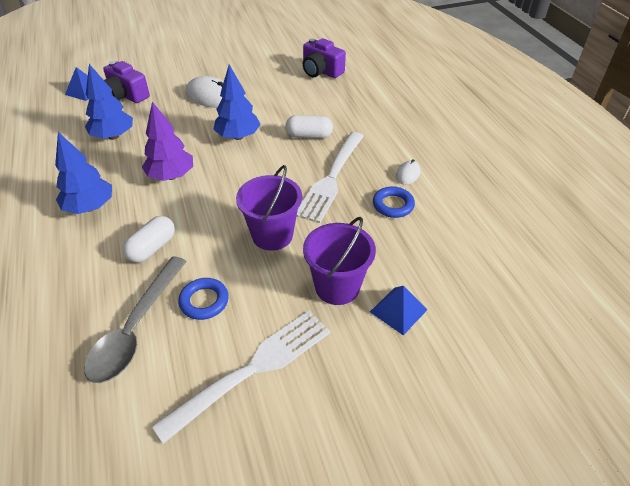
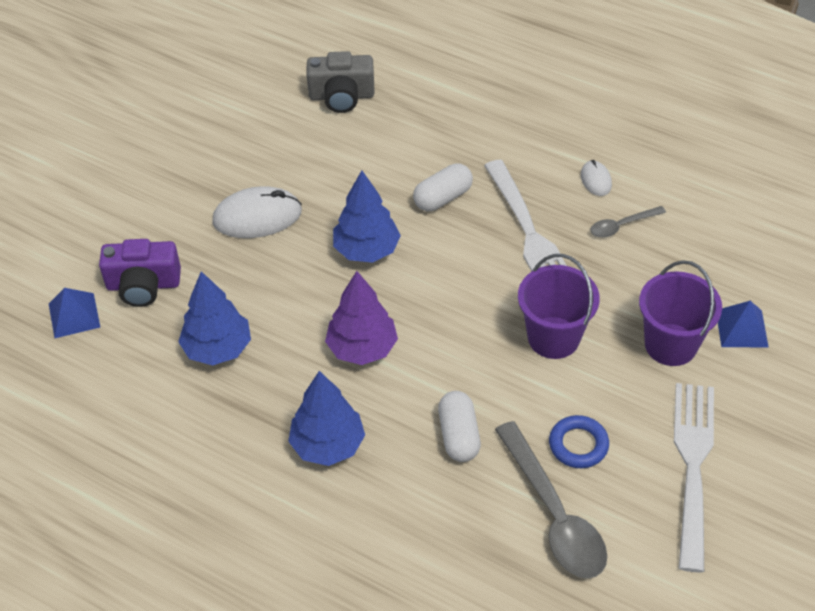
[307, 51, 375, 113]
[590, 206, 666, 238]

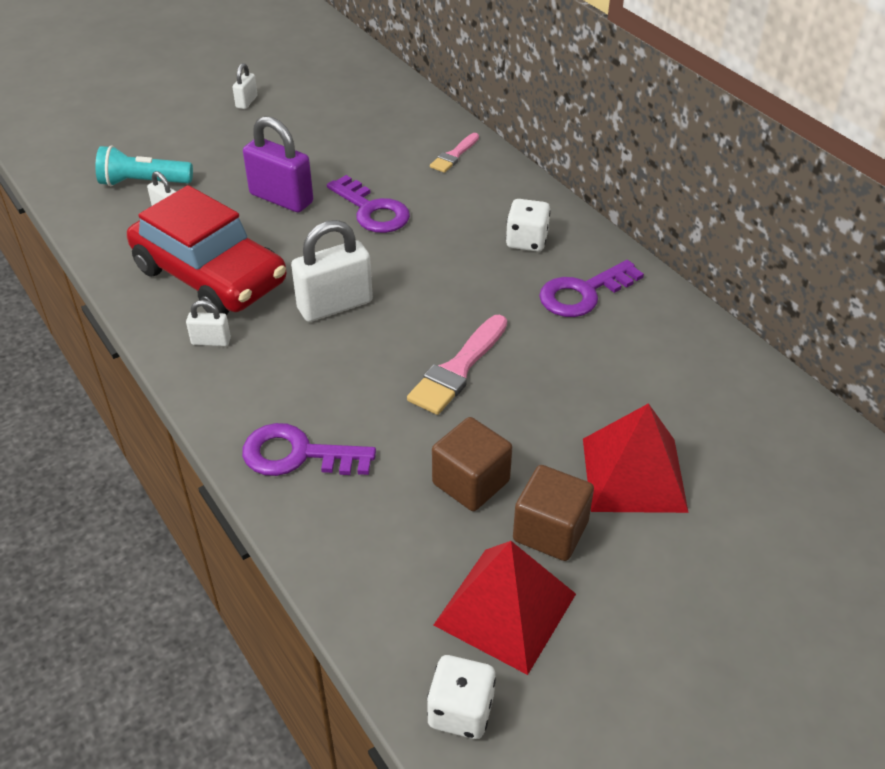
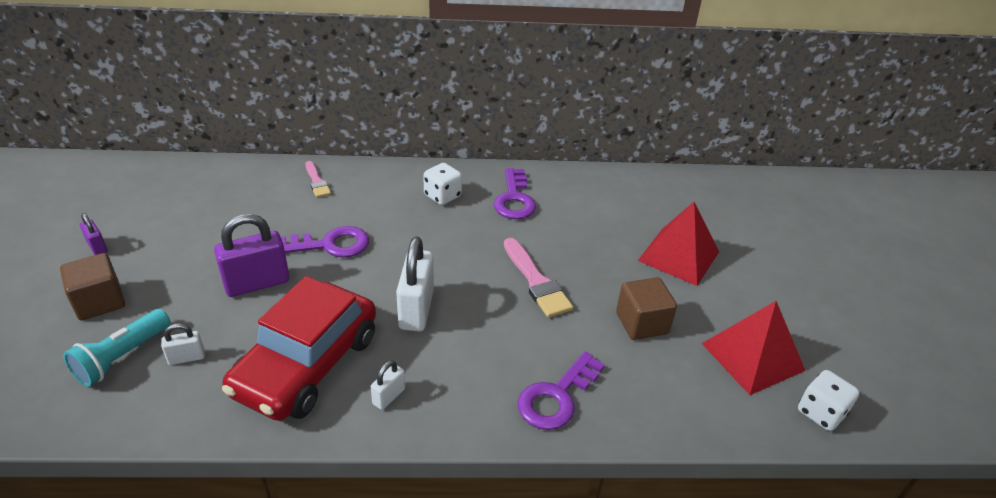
[60, 253, 125, 320]
[80, 213, 108, 255]
[222, 276, 376, 421]

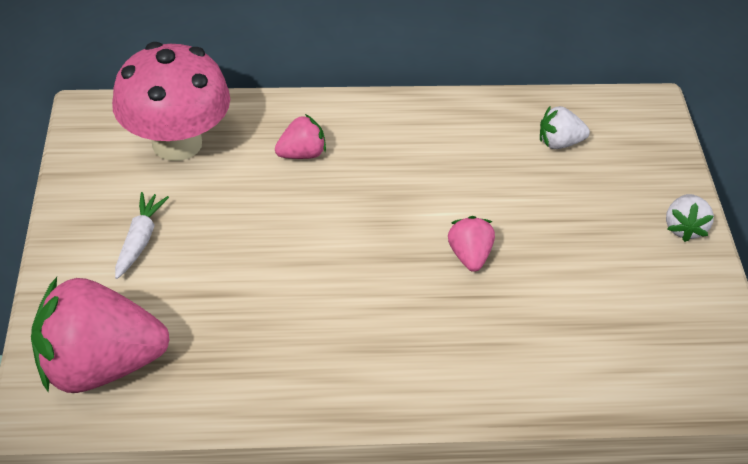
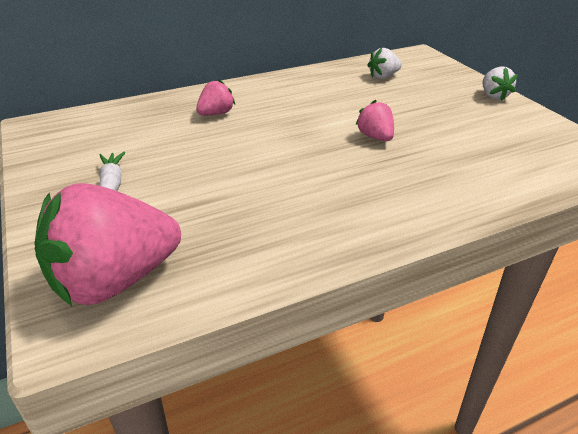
[112, 42, 230, 161] (first image)

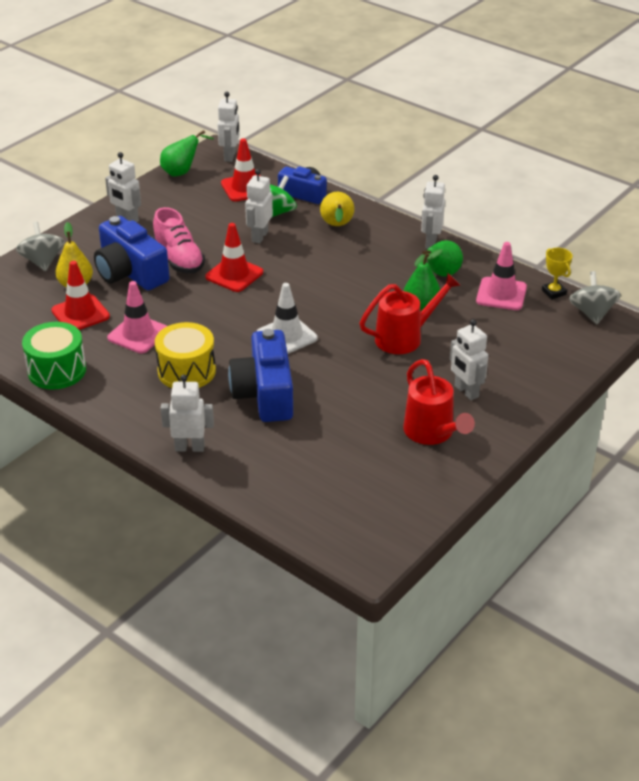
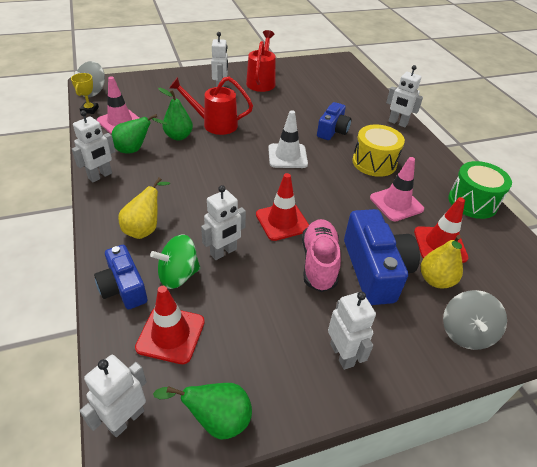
[317, 102, 351, 140]

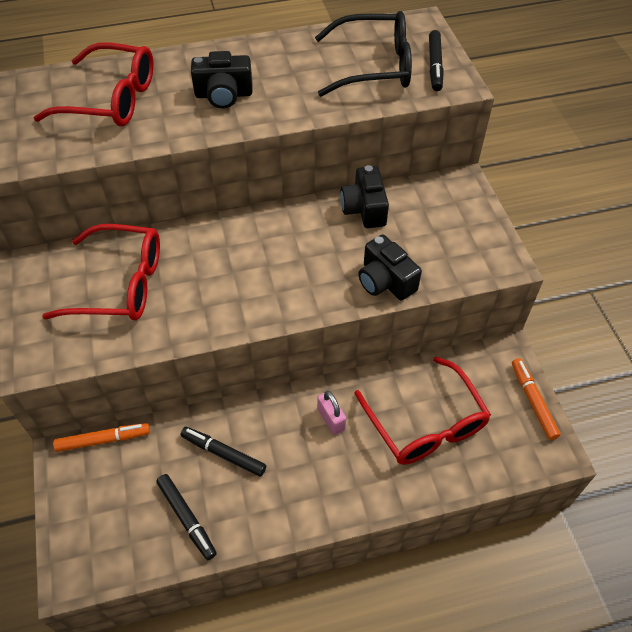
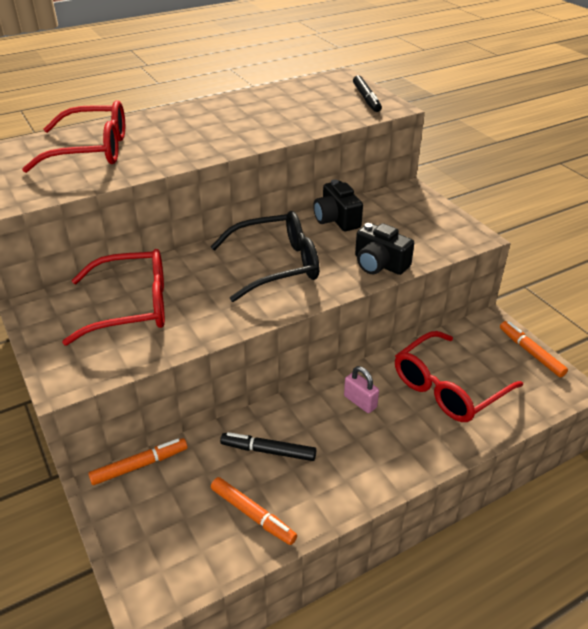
[211, 211, 320, 302]
[211, 477, 297, 545]
[395, 331, 523, 422]
[191, 51, 253, 108] (first image)

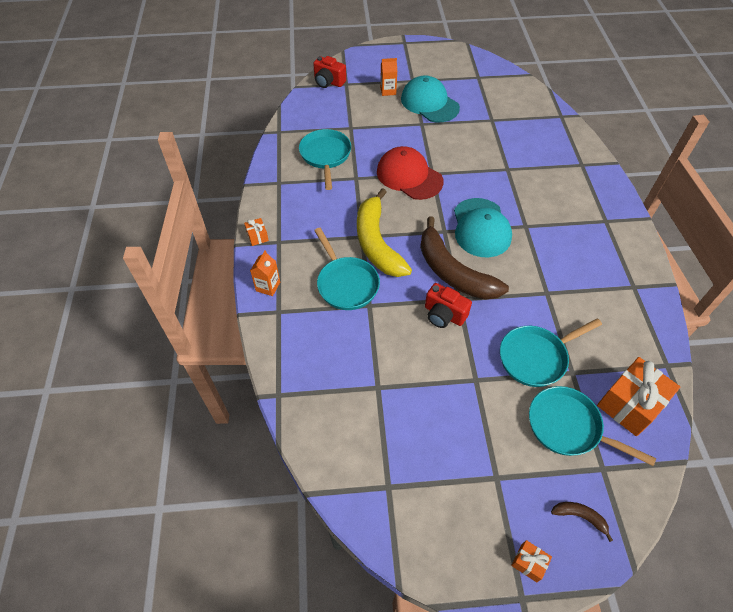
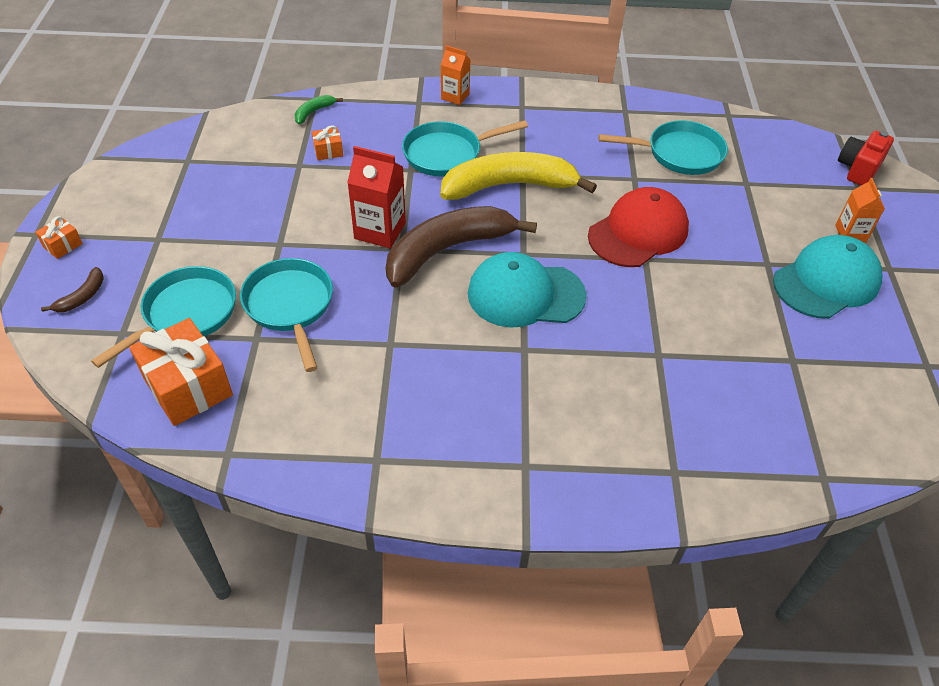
[294, 95, 343, 124]
[312, 125, 343, 160]
[347, 146, 406, 248]

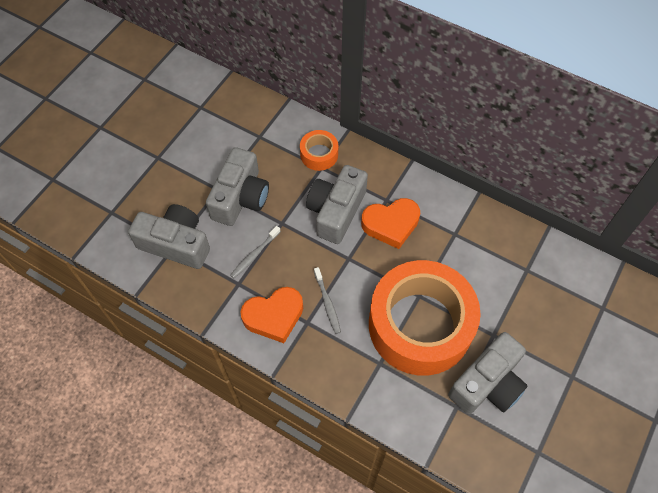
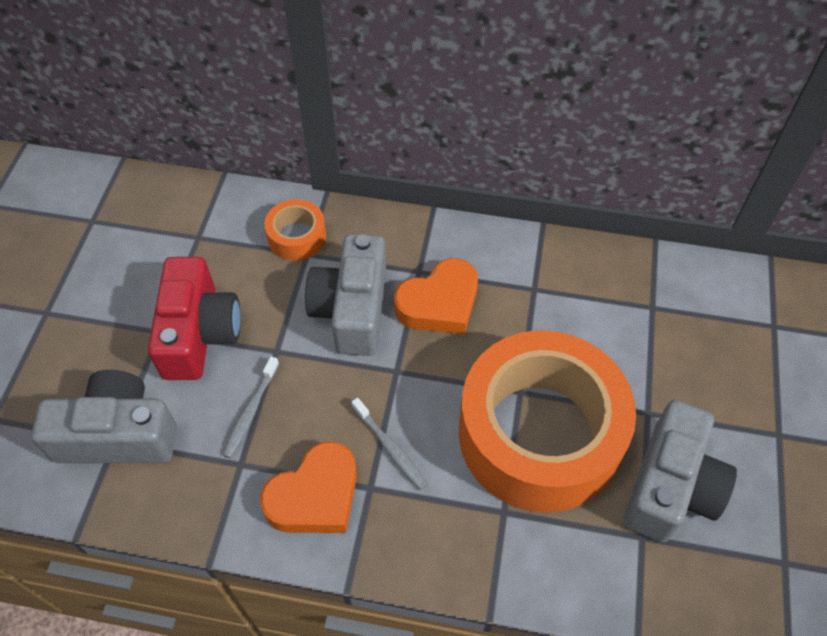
[148, 257, 241, 380]

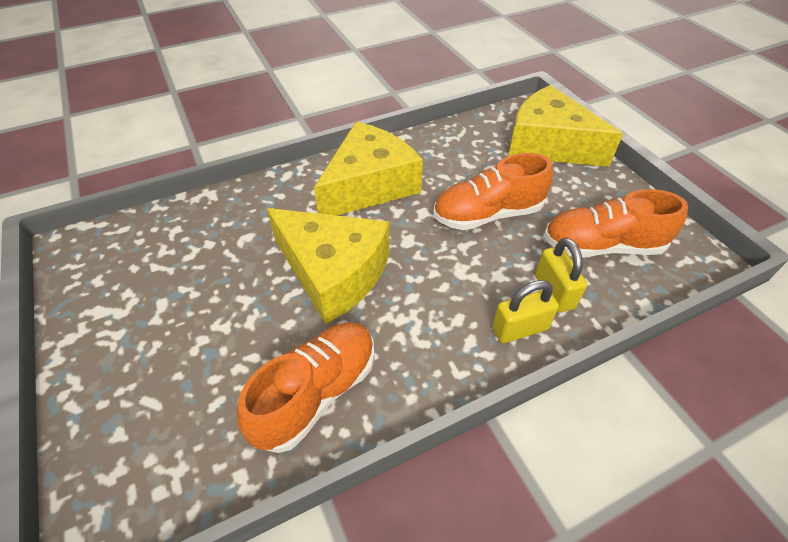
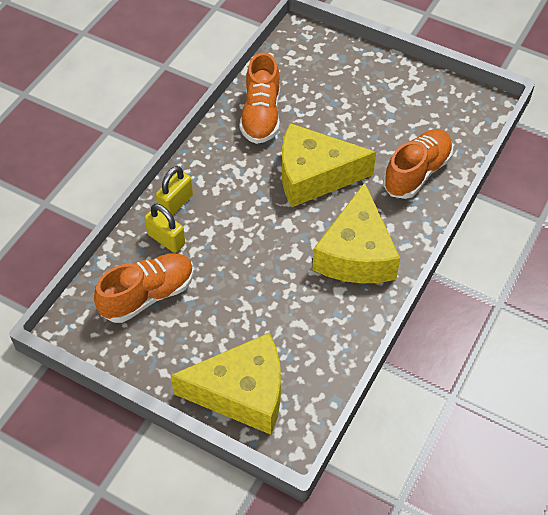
[383, 129, 453, 199]

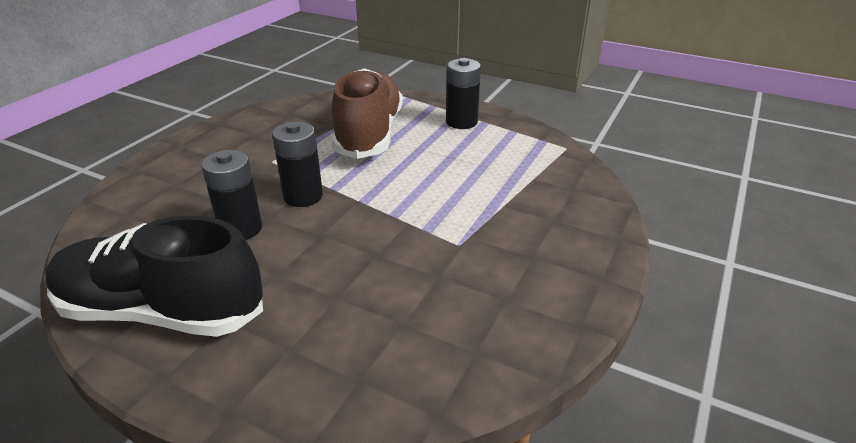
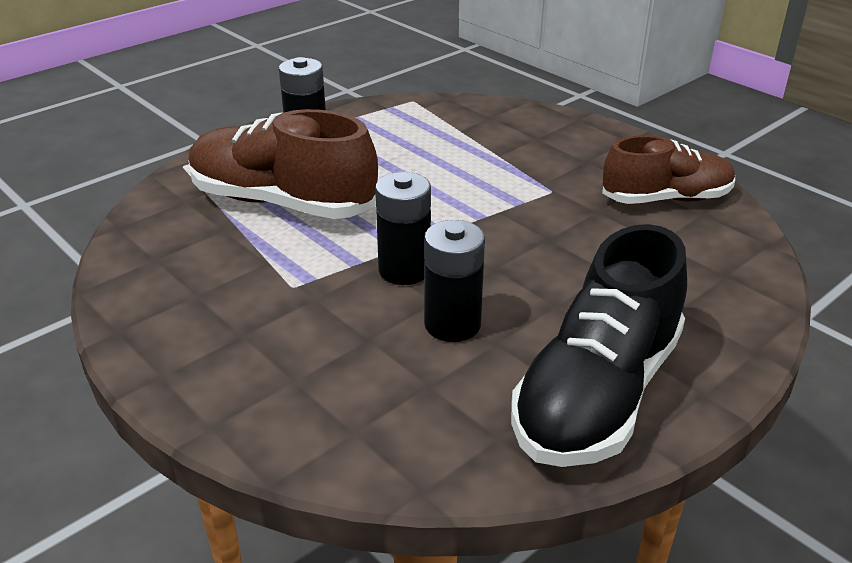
[602, 135, 735, 204]

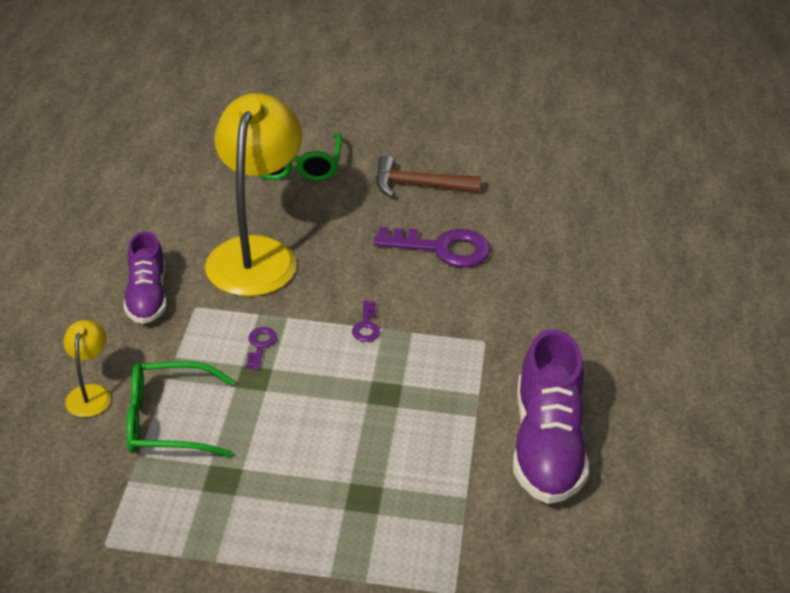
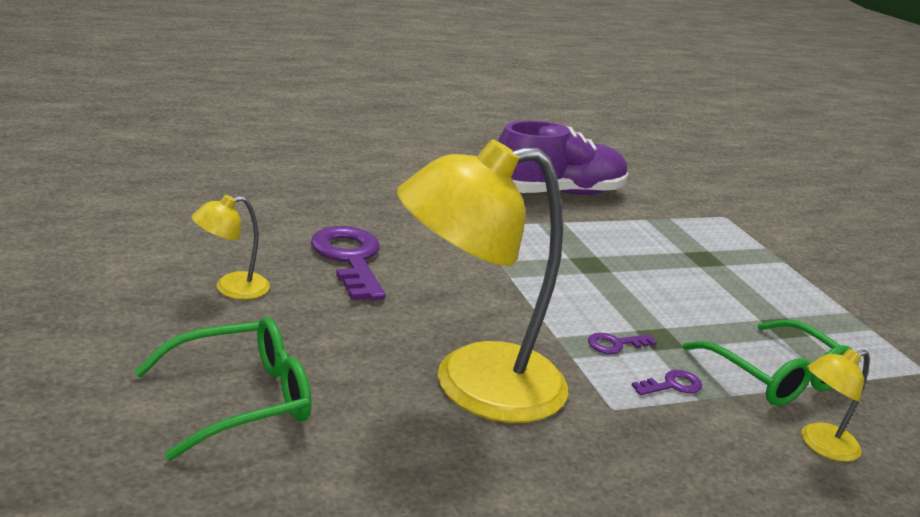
[191, 195, 270, 300]
[631, 370, 702, 395]
[123, 231, 167, 324] (first image)

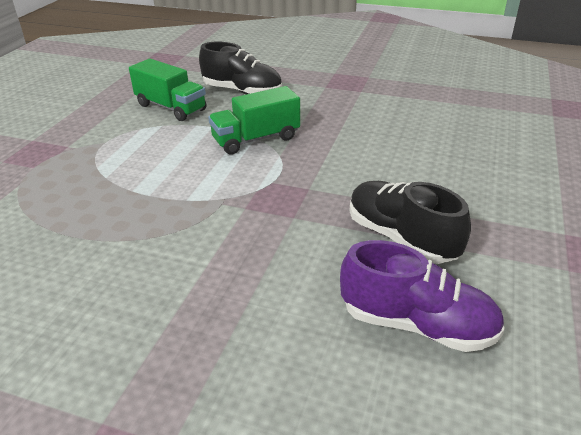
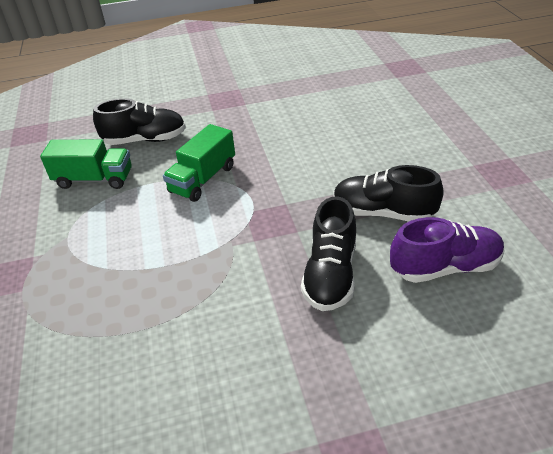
[301, 196, 356, 311]

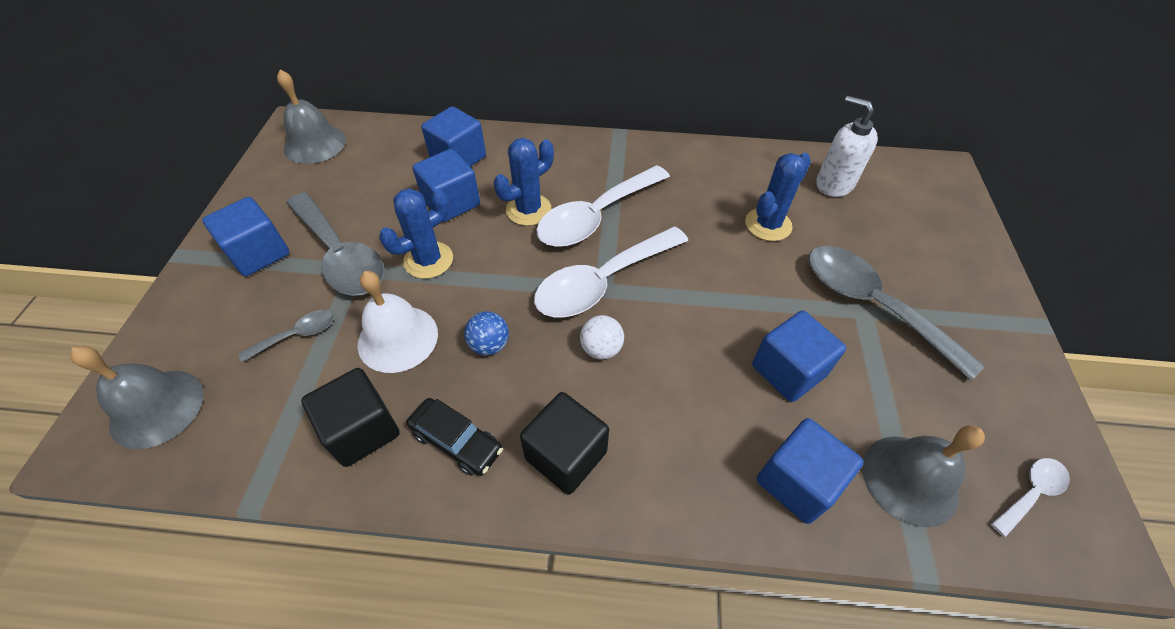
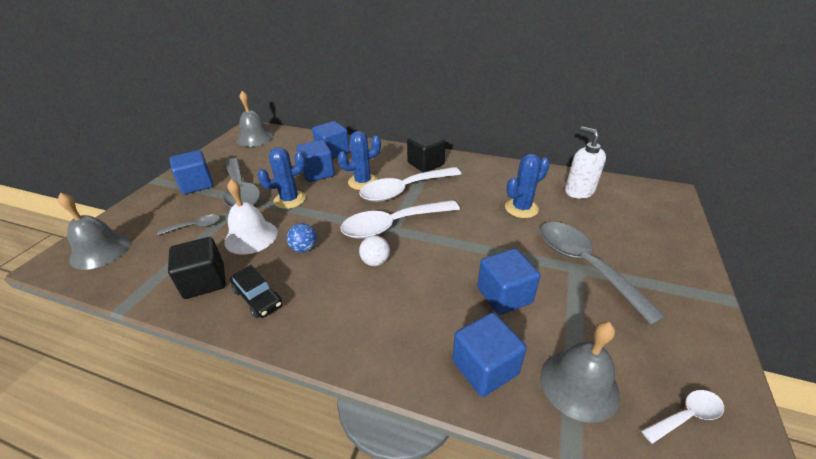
[407, 131, 446, 173]

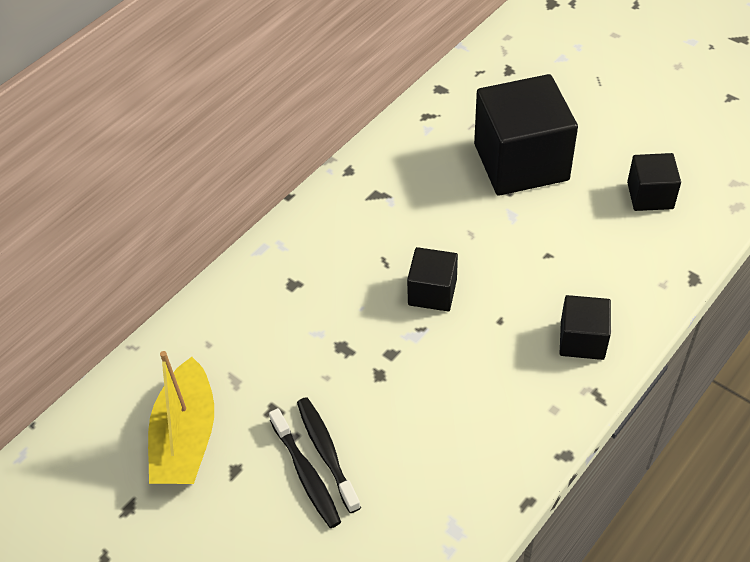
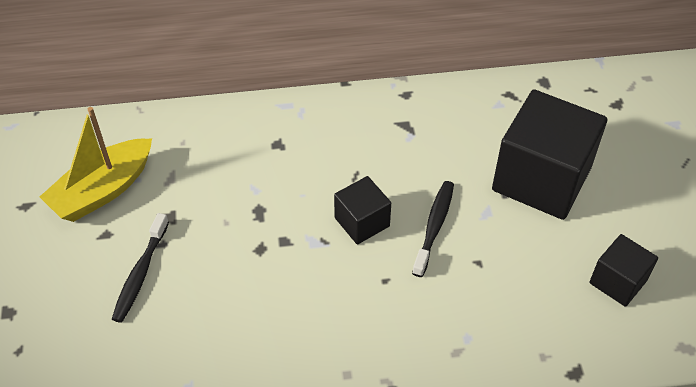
[412, 181, 454, 277]
[559, 295, 611, 360] (first image)

